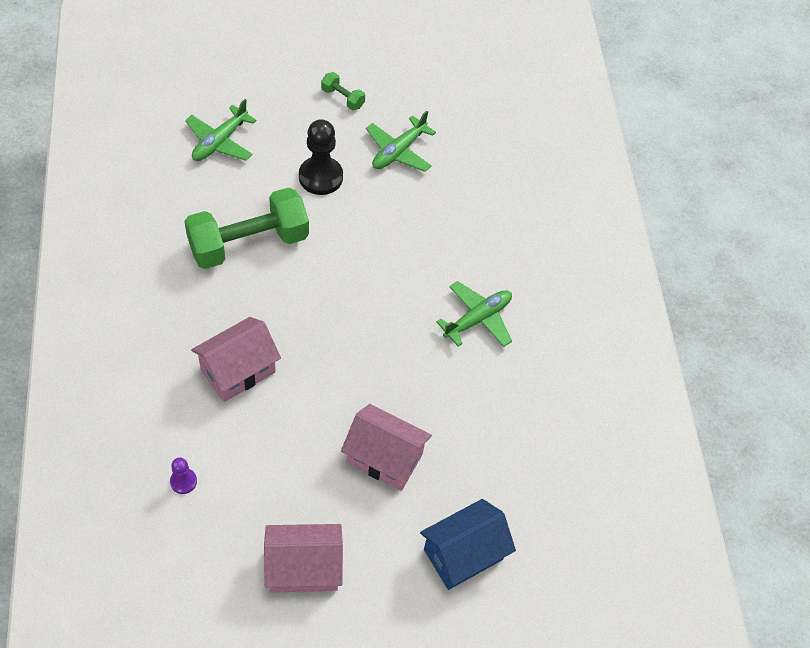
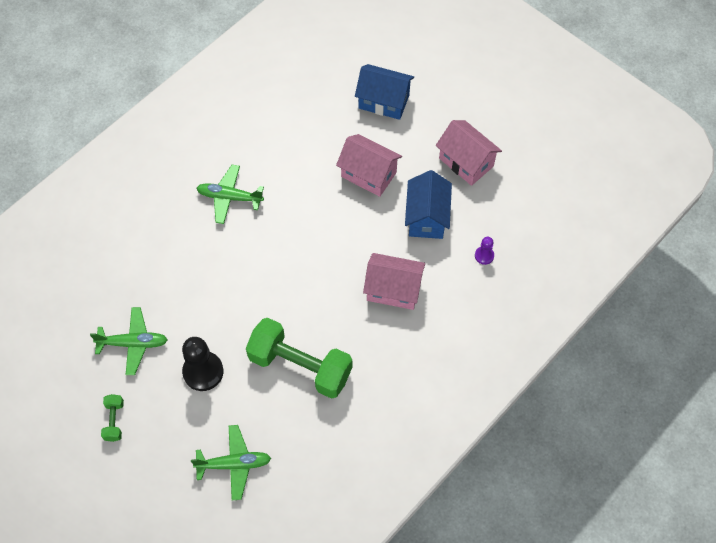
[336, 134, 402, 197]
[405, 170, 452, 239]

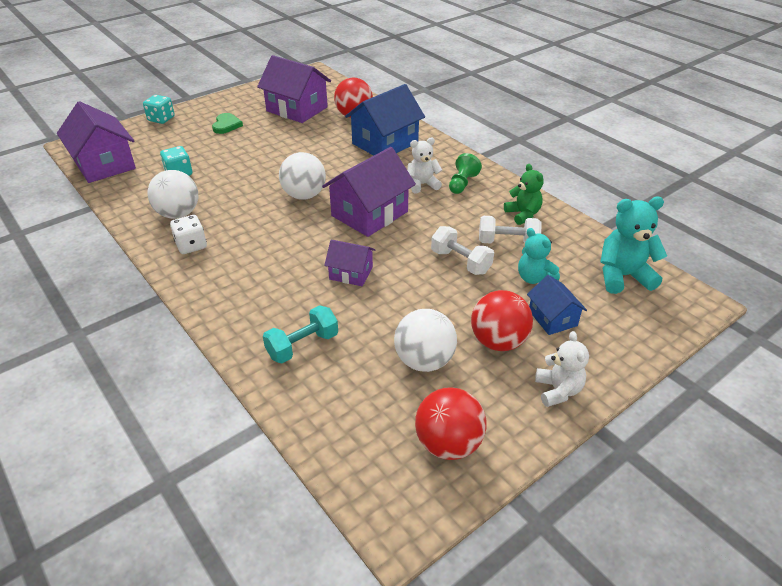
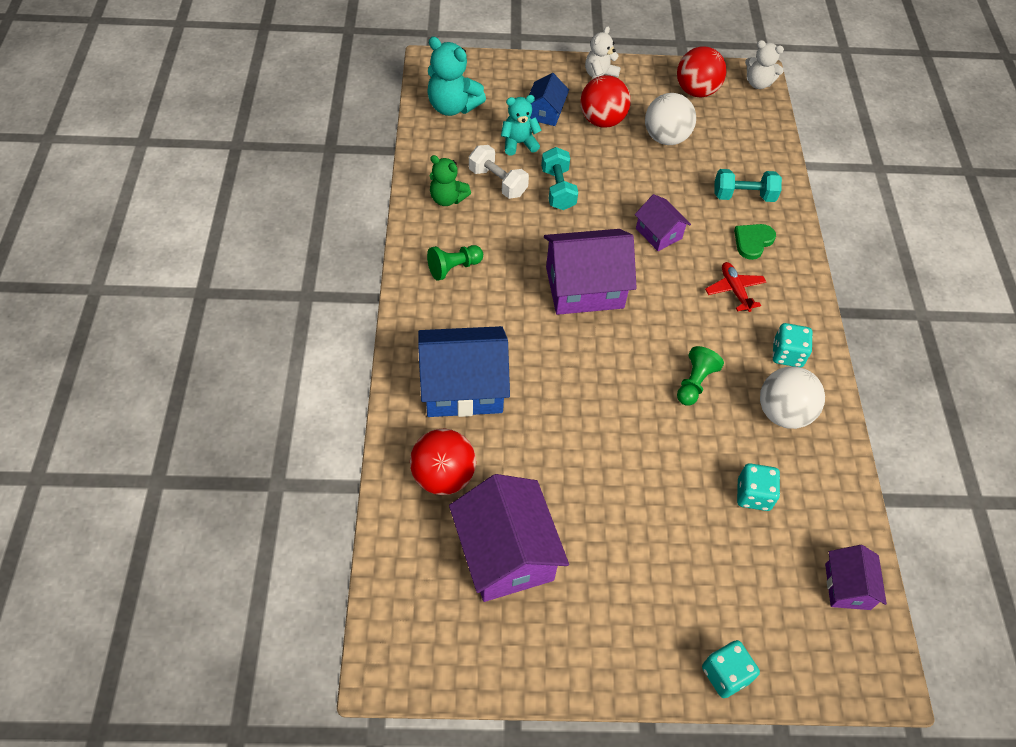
[430, 155, 471, 206]
[501, 95, 542, 156]
[541, 147, 578, 210]
[677, 346, 724, 406]
[705, 262, 766, 312]
[734, 224, 776, 260]
[745, 40, 784, 89]
[773, 323, 813, 367]
[825, 545, 887, 610]
[279, 152, 326, 200] (first image)

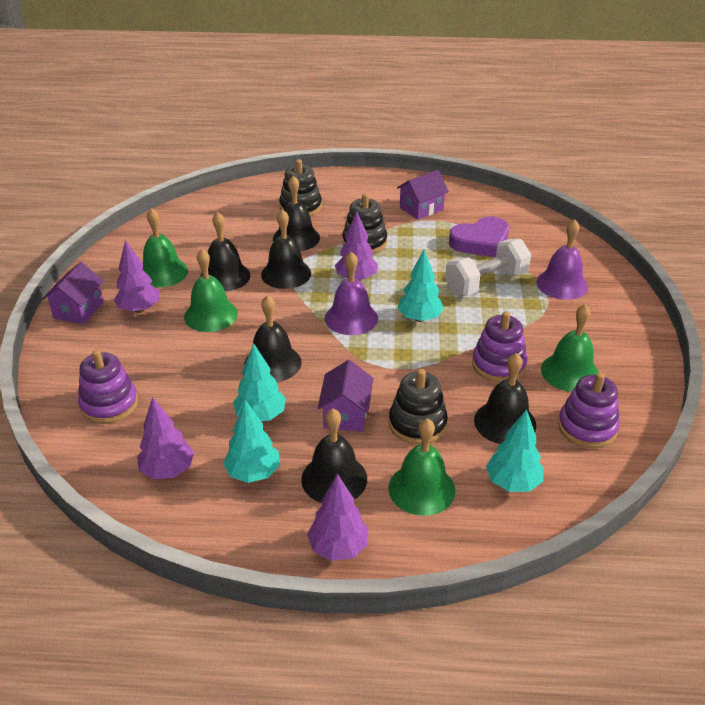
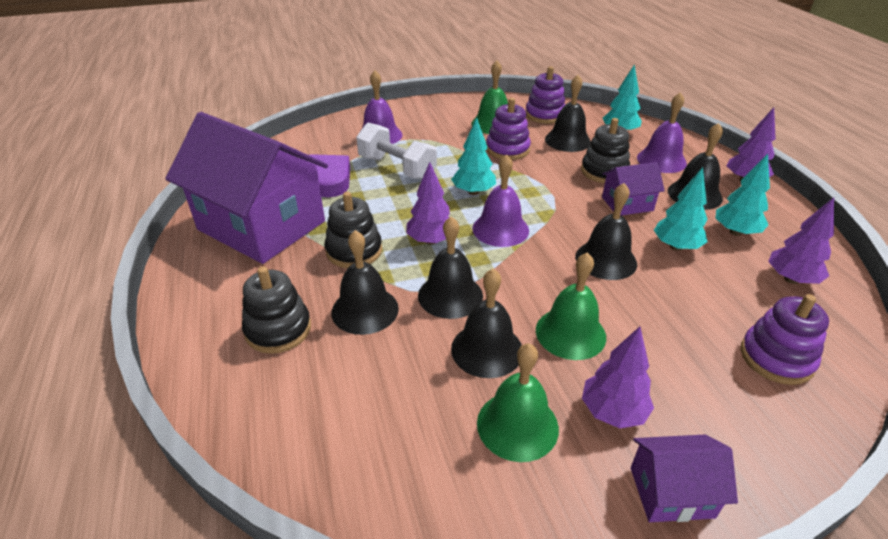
[165, 112, 328, 264]
[637, 92, 687, 173]

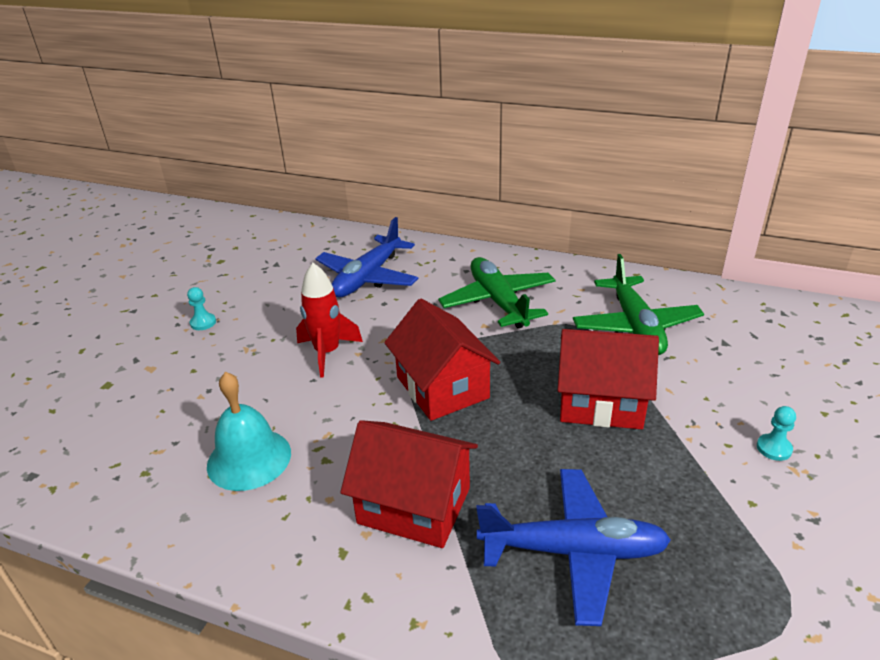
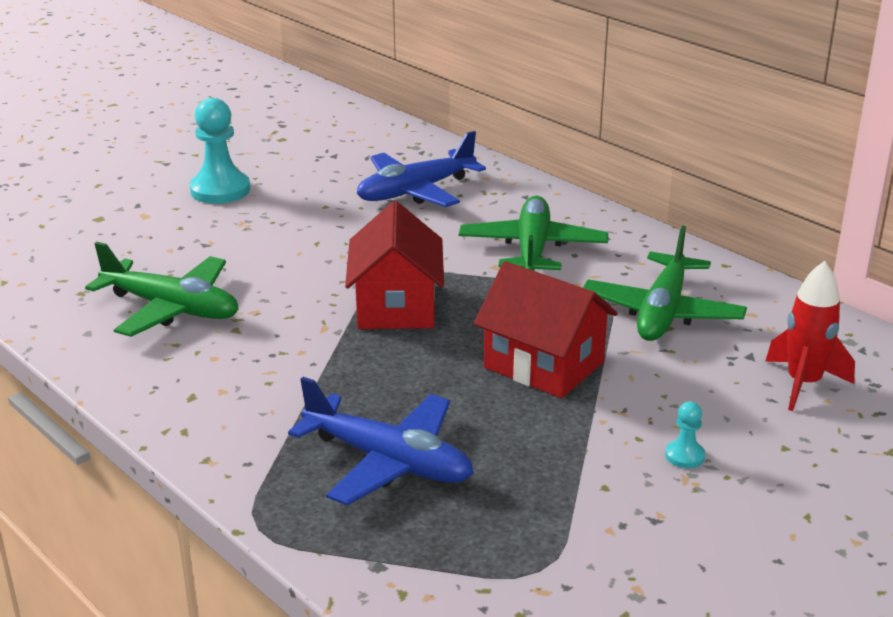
[85, 242, 238, 337]
[190, 98, 250, 204]
[765, 261, 855, 411]
[340, 420, 478, 548] (first image)

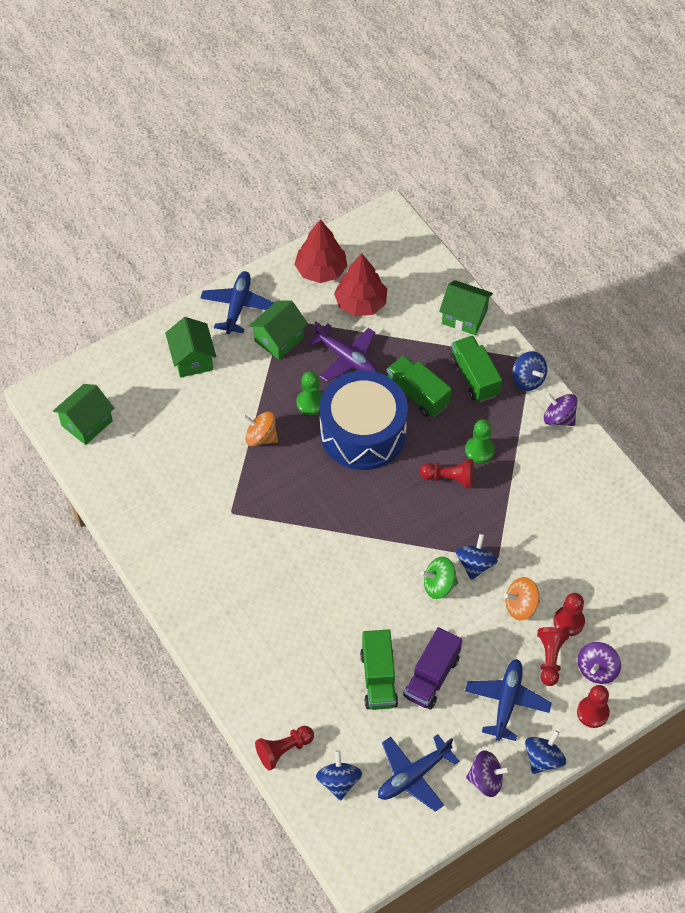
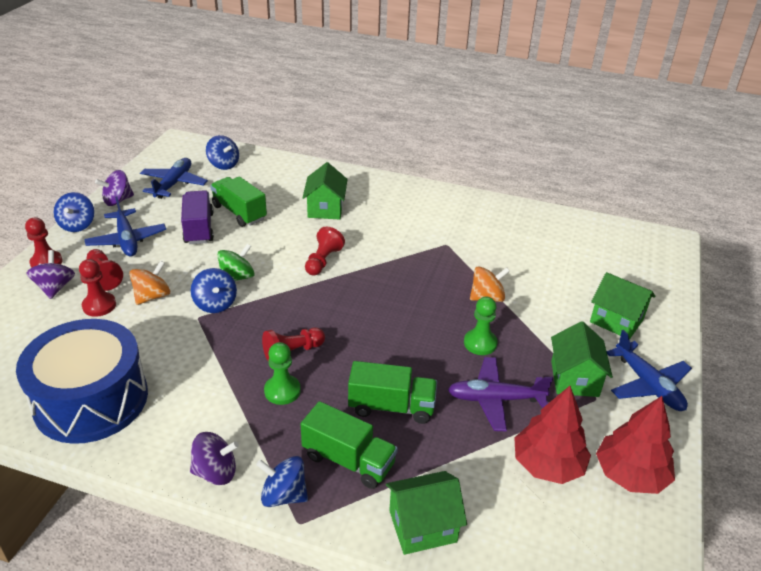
[16, 319, 148, 444]
[302, 162, 348, 219]
[305, 227, 345, 276]

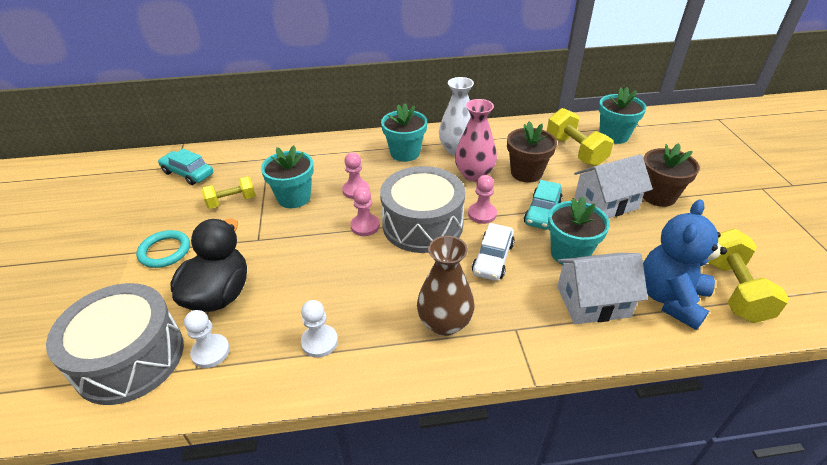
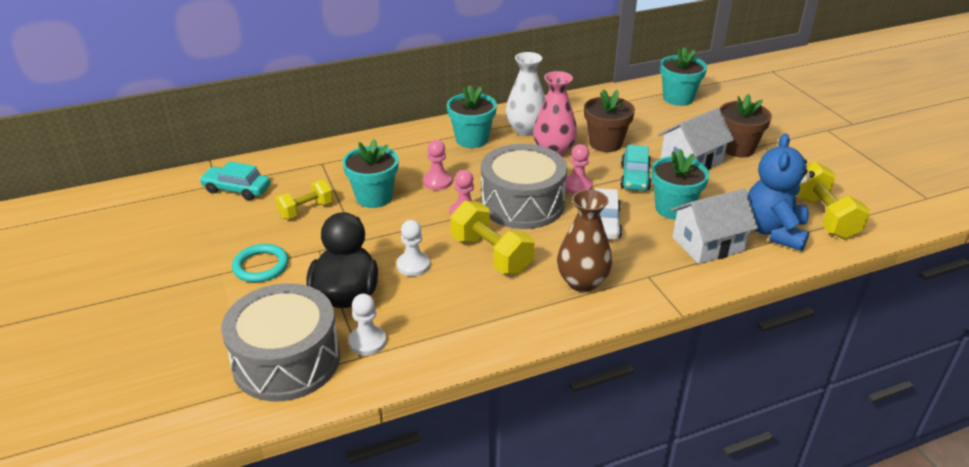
[397, 220, 430, 276]
[451, 201, 534, 274]

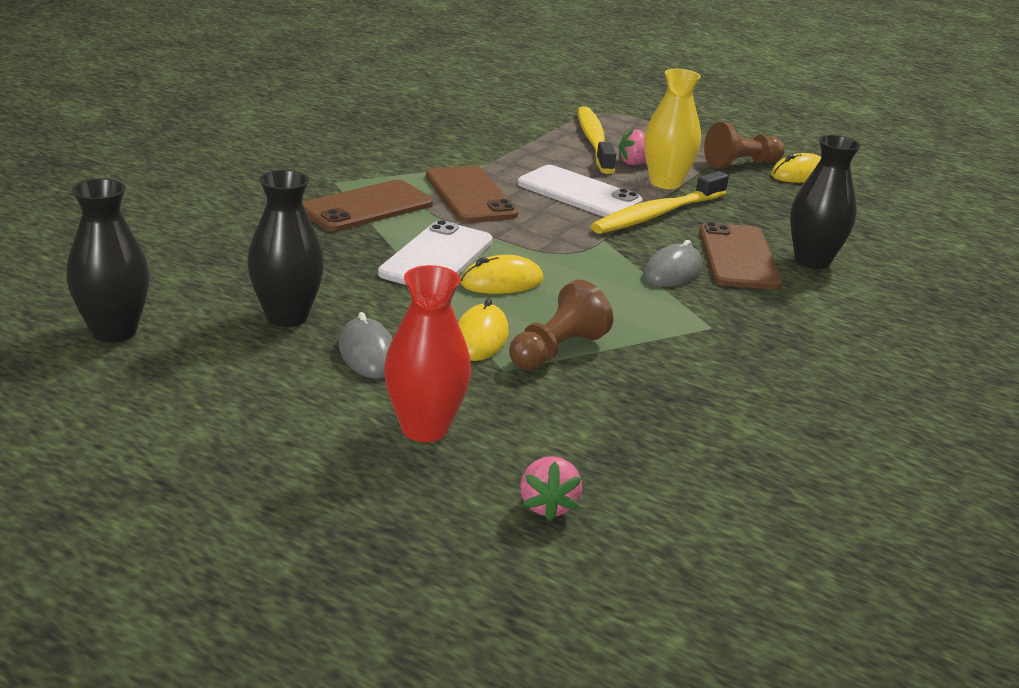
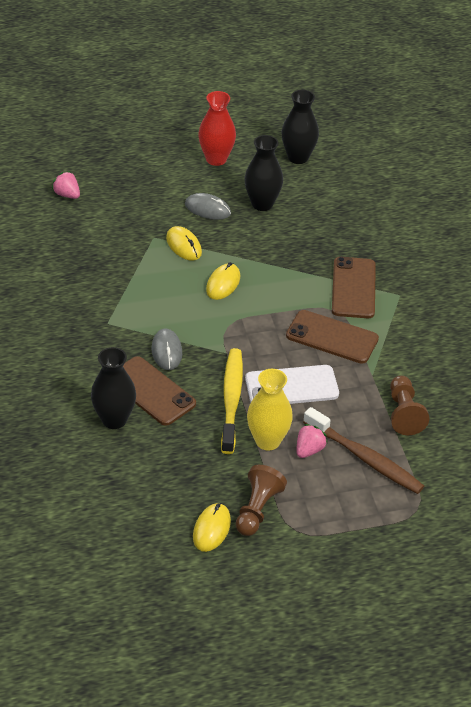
[198, 91, 236, 166]
[303, 407, 424, 494]
[390, 376, 430, 435]
[378, 220, 493, 285] (first image)

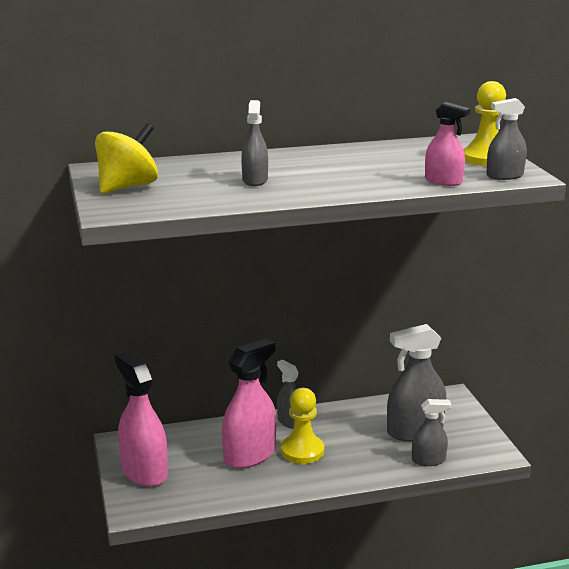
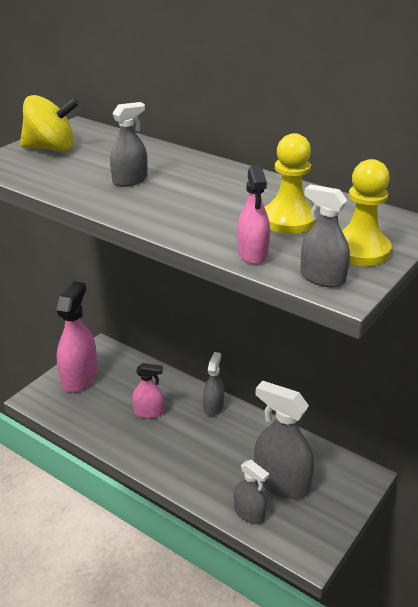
[132, 363, 164, 419]
[265, 133, 316, 234]

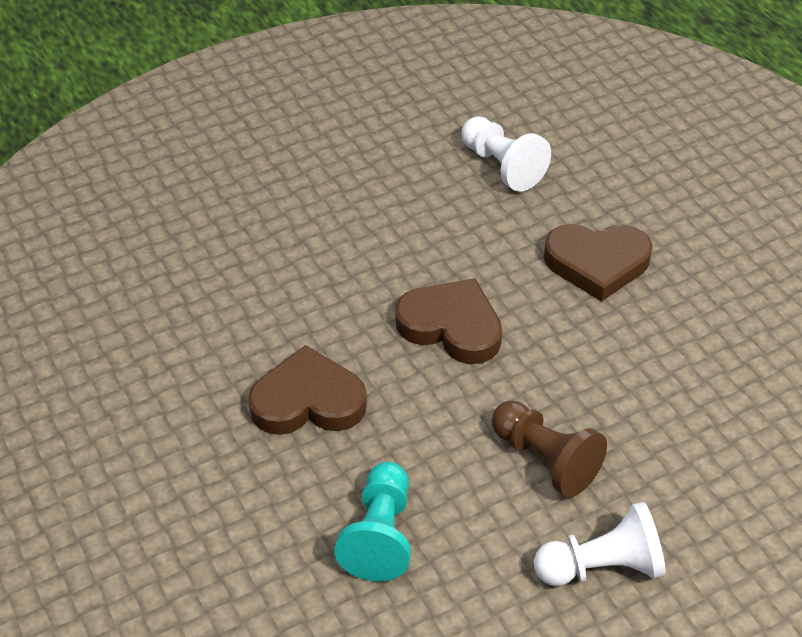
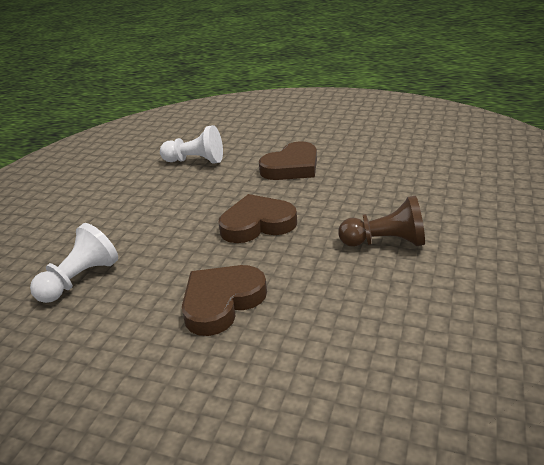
[30, 223, 118, 303]
[334, 462, 411, 581] (first image)

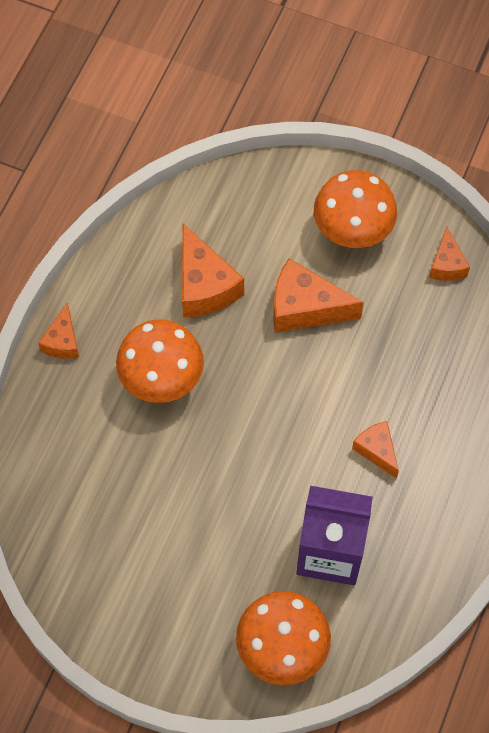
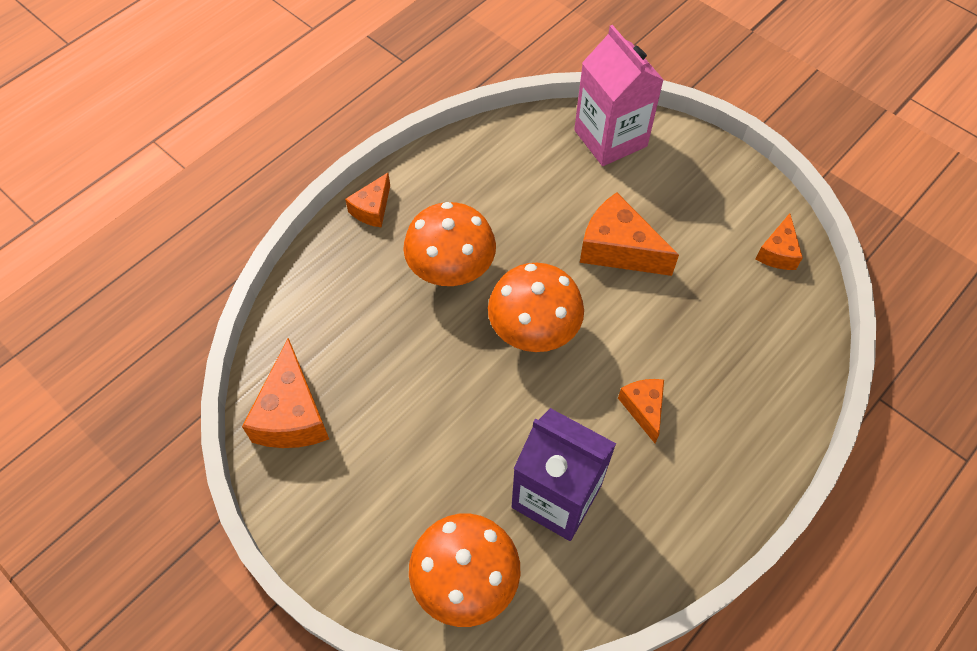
[242, 338, 329, 448]
[488, 263, 584, 352]
[574, 25, 664, 166]

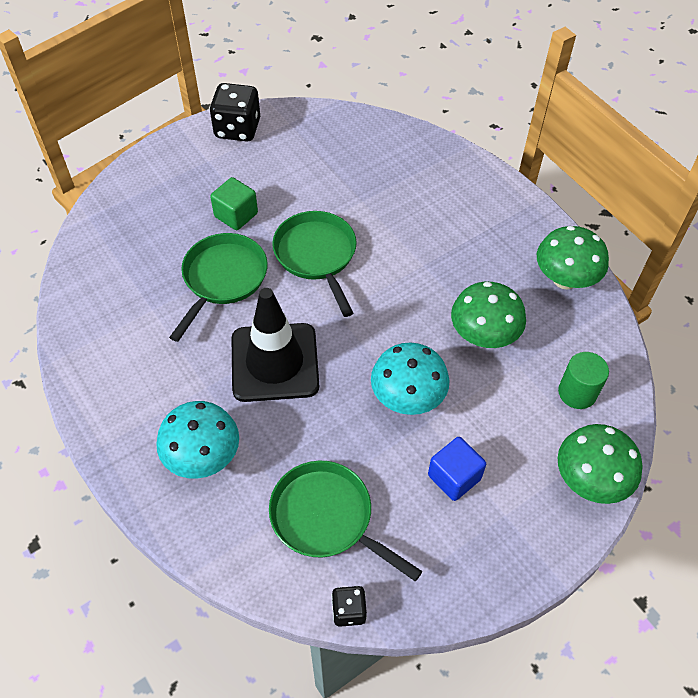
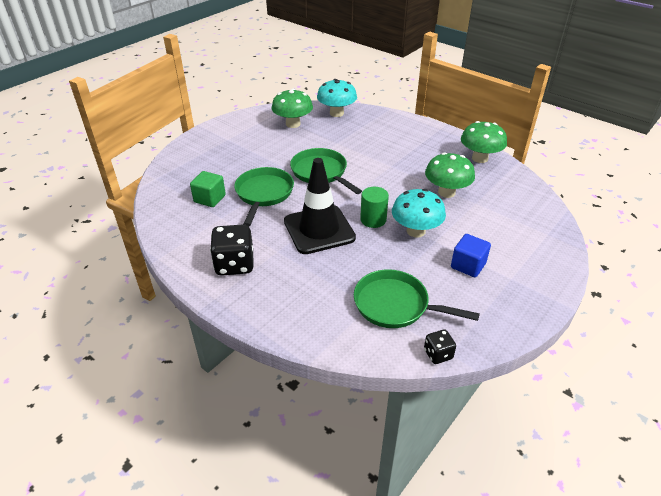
[190, 171, 226, 207]
[210, 224, 254, 276]
[272, 89, 313, 128]
[317, 79, 357, 117]
[360, 187, 389, 228]

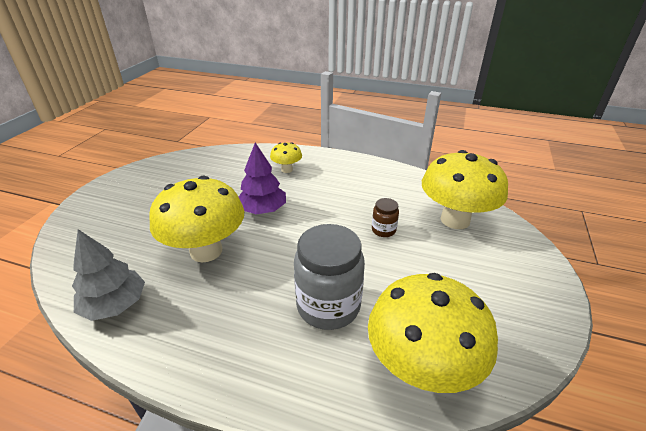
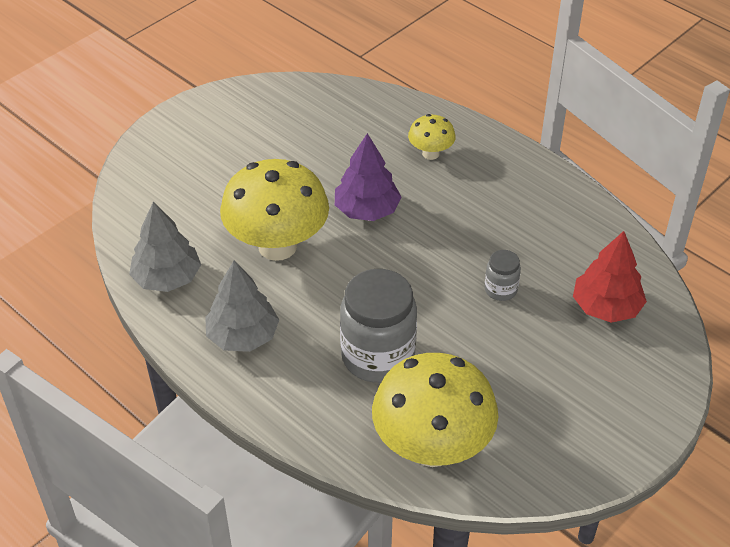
[205, 260, 279, 352]
[484, 250, 521, 301]
[573, 231, 647, 323]

